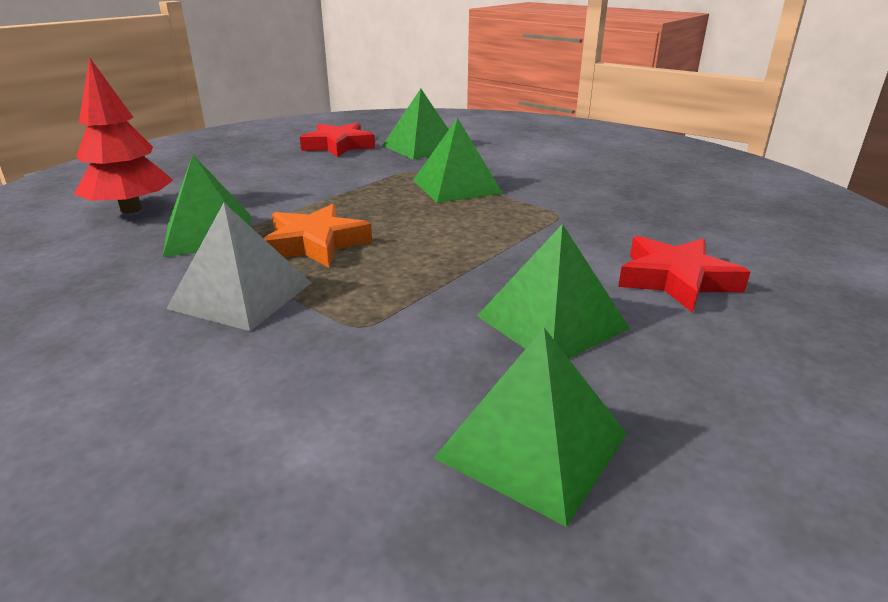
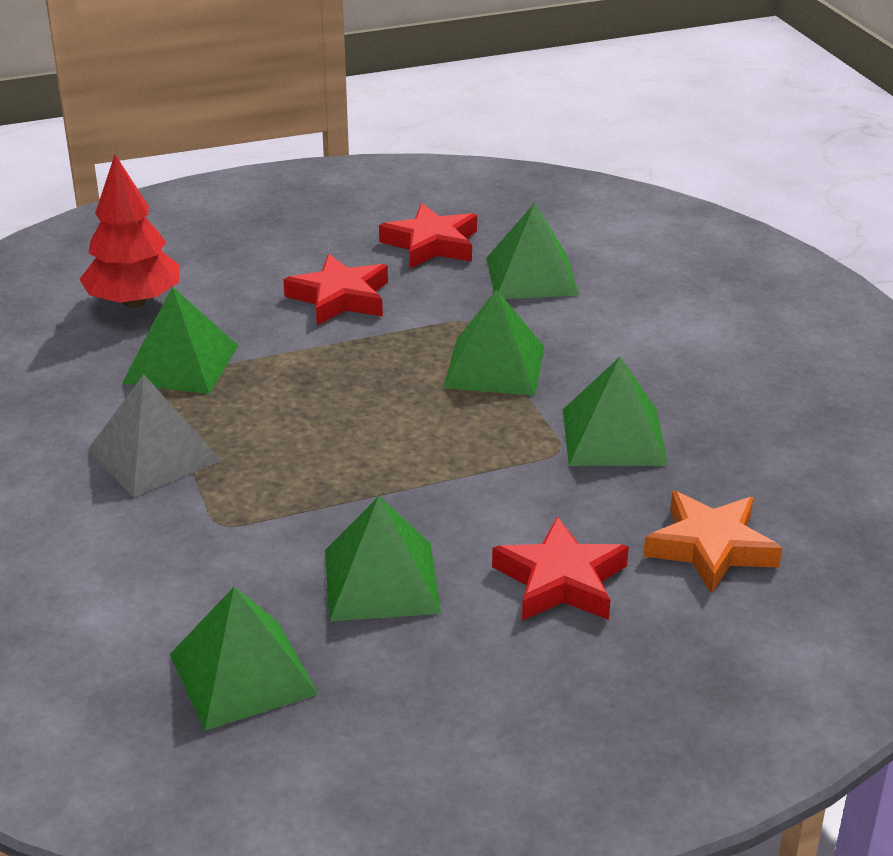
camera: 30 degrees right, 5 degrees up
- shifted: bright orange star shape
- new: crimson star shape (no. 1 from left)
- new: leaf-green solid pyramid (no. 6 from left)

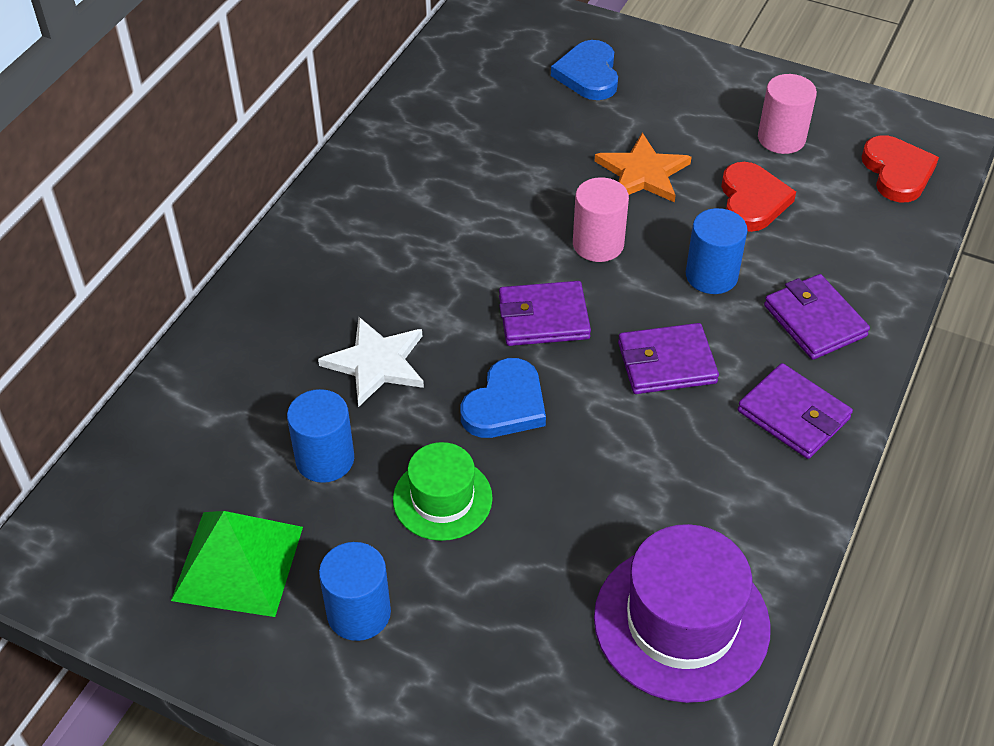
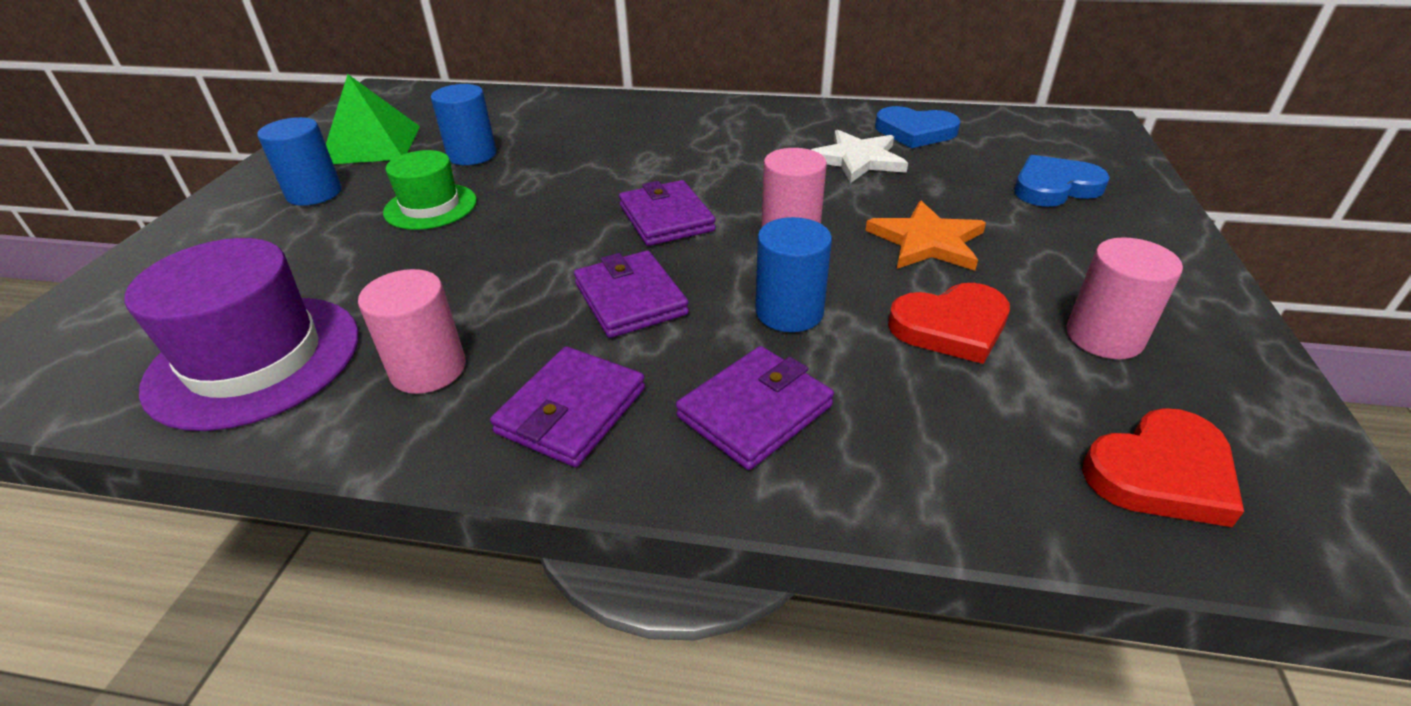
camera: 75 degrees right, 10 degrees down
- shifted: white star shape
- shifted: blue heart shape (no. 1 from left)
- new: rose-pink cylinder (no. 1 from left)

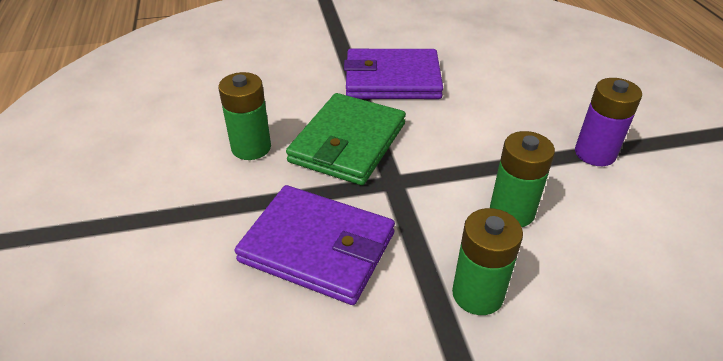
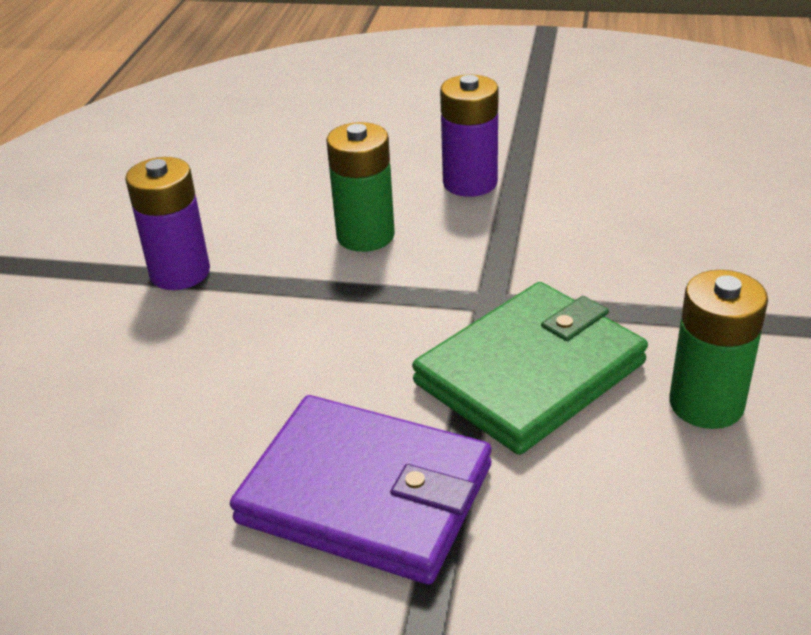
camera: 155 degrees left, 5 degrees down
- gone: royal purple wallet (no. 1 from left)
- repainted: leaf-green battery (no. 2 from left) to royal purple battery (no. 2 from left)

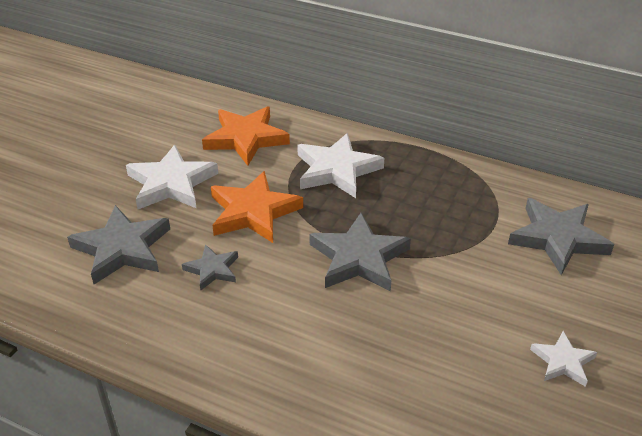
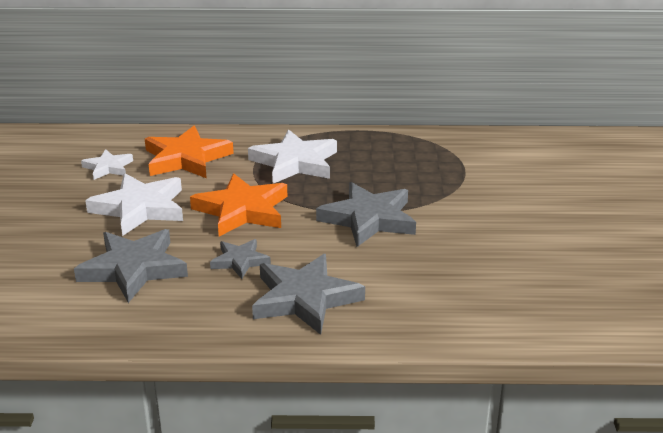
camera: 25 degrees left, 10 degrees down
- shifted: gray star shape (no. 4 from left in the first image) to gray star shape (no. 3 from left)
- shifted: white star shape (no. 3 from left in the first image) to white star shape (no. 1 from left)

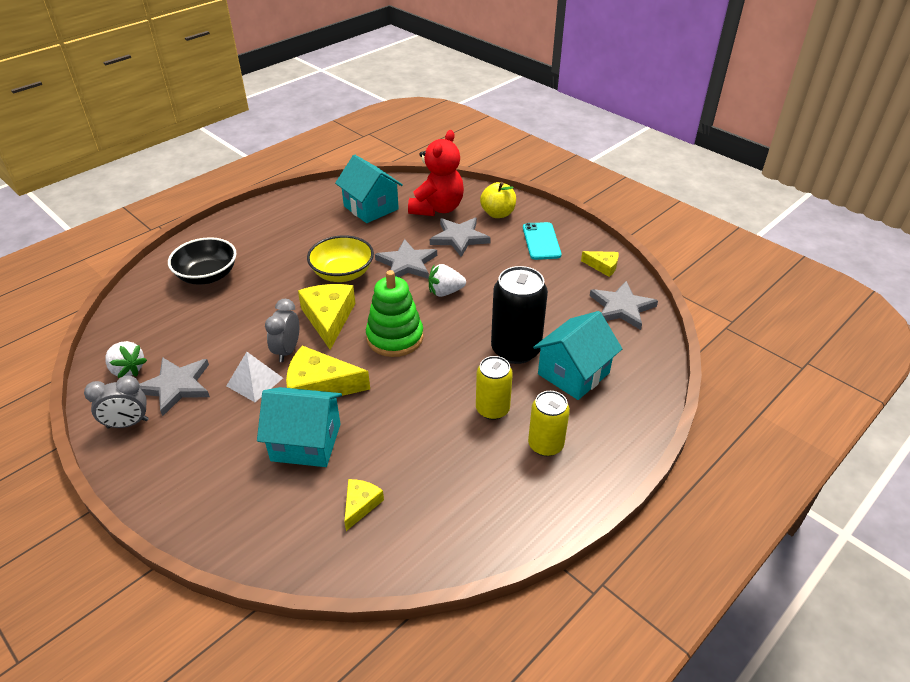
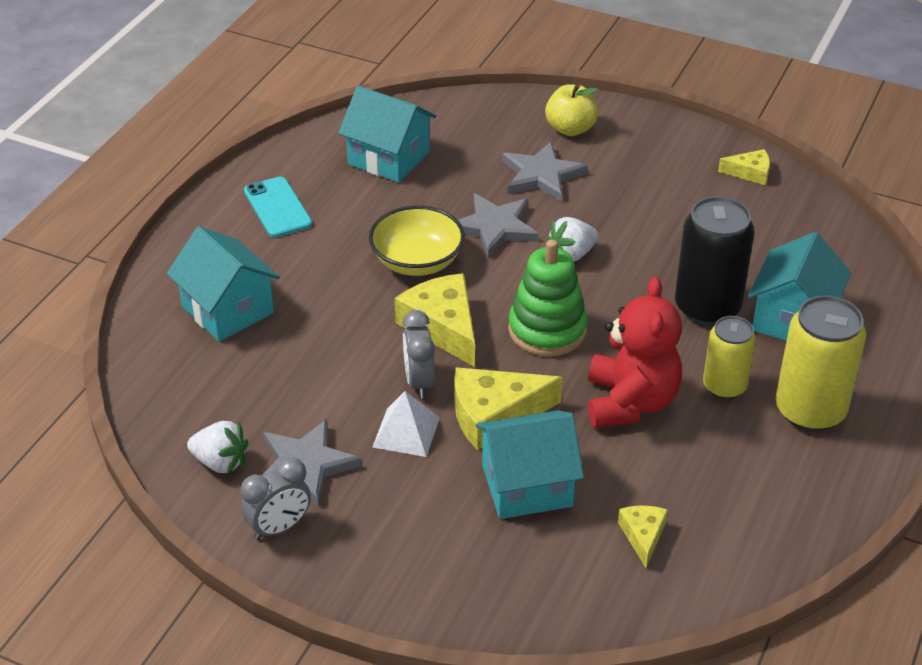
camera: 20 degrees left, 0 degrees up
- shifted: crimson teddy
- shifted: teal smartphone
- swapped: ebony deep dish to teal house (no. 1 from left)
- gone: gray star shape (no. 4 from left)
- scaled: bright yellow can (no. 2 from left) x1.59

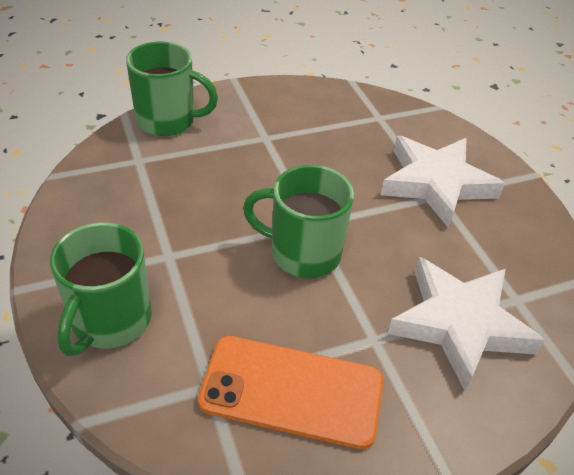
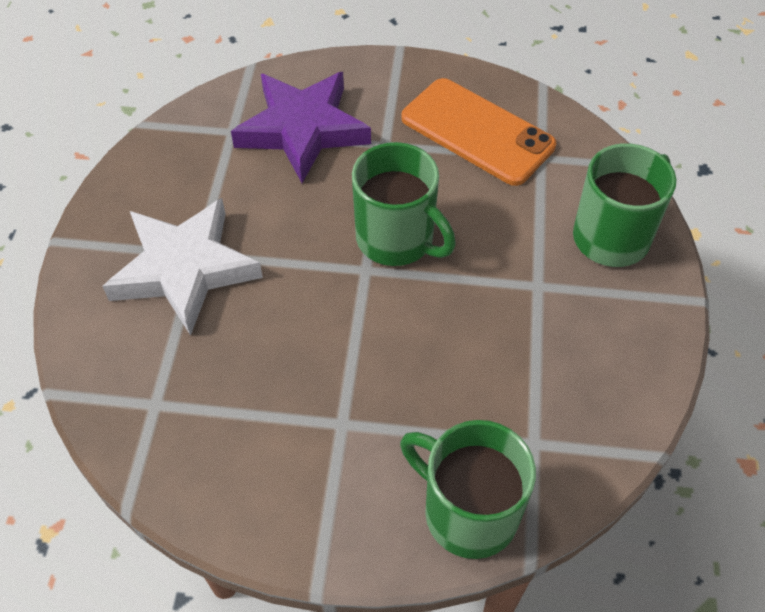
camera: 150 degrees left, 10 degrees up
- repainted: white star shape (no. 2 from left) to royal purple star shape

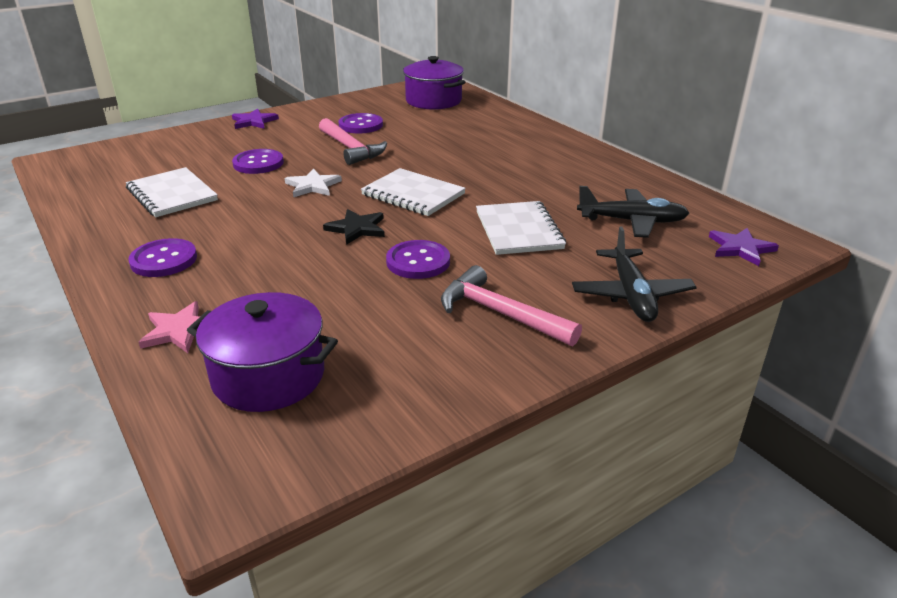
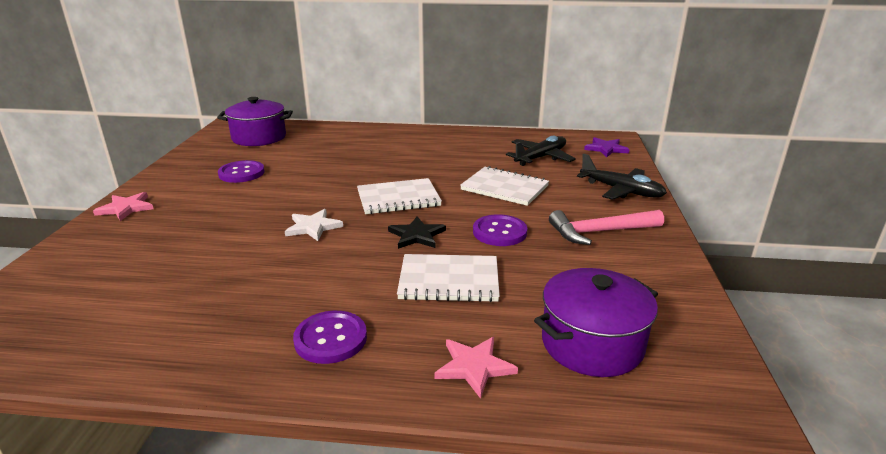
camera: 50 degrees left, 5 degrees down
- repainted: royal purple star shape (no. 1 from left) to rose-pink star shape (no. 1 from left)
- gone: rose-pink claw hammer (no. 1 from left)
- gone: royal purple shirt button (no. 2 from left)
- shifted: white notebook (no. 1 from left in the first image) to white notebook (no. 2 from left)

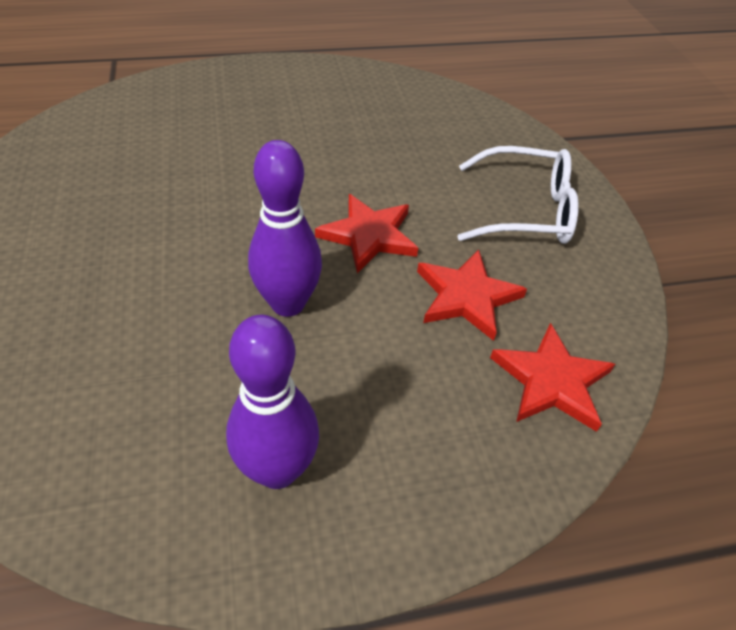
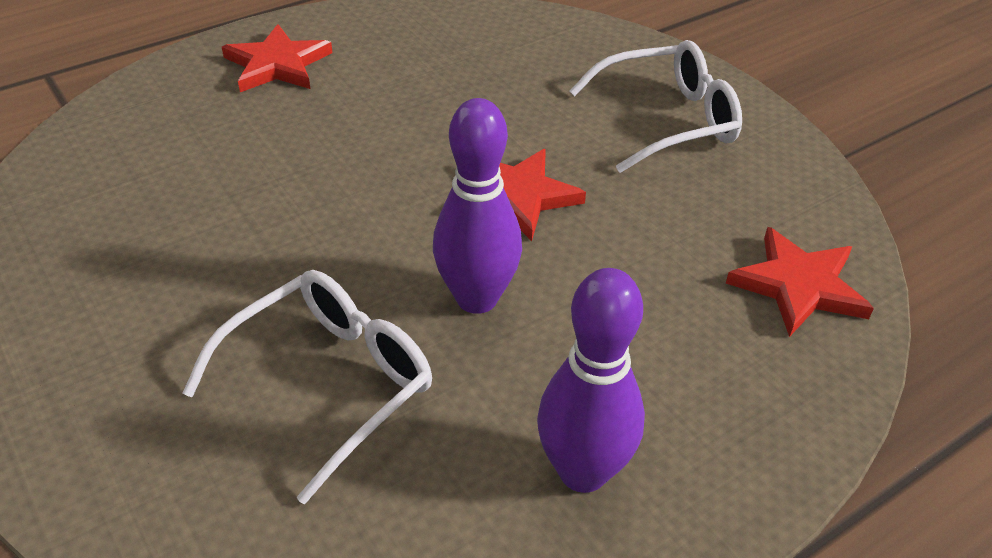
camera: 20 degrees left, 5 degrees down
- shifted: crimson star shape (no. 2 from left in the first image) to crimson star shape (no. 1 from left)
- new: white glasses (no. 1 from left)

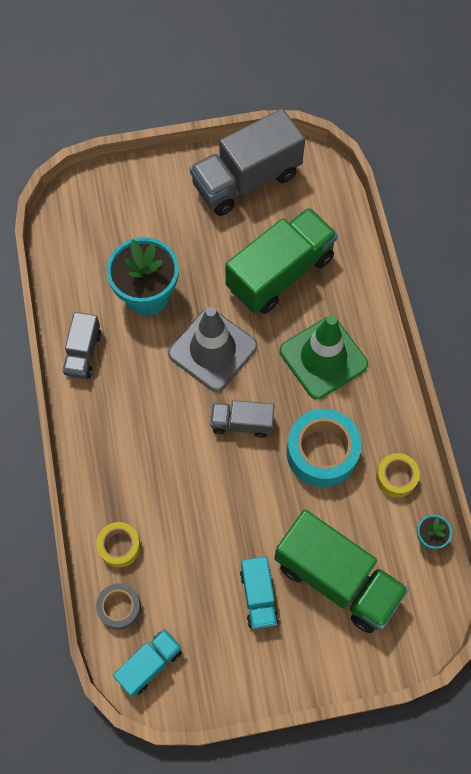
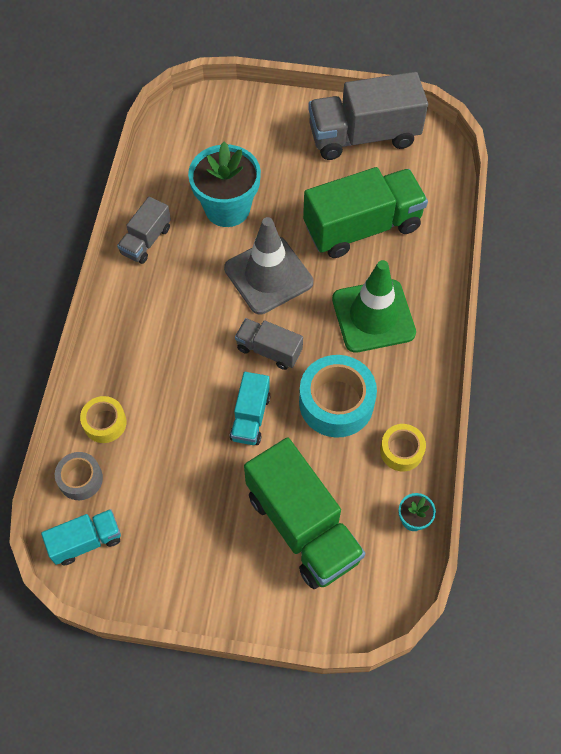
camera: 20 degrees right, 5 degrees down
- shifted: teal toy truck (no. 2 from left)

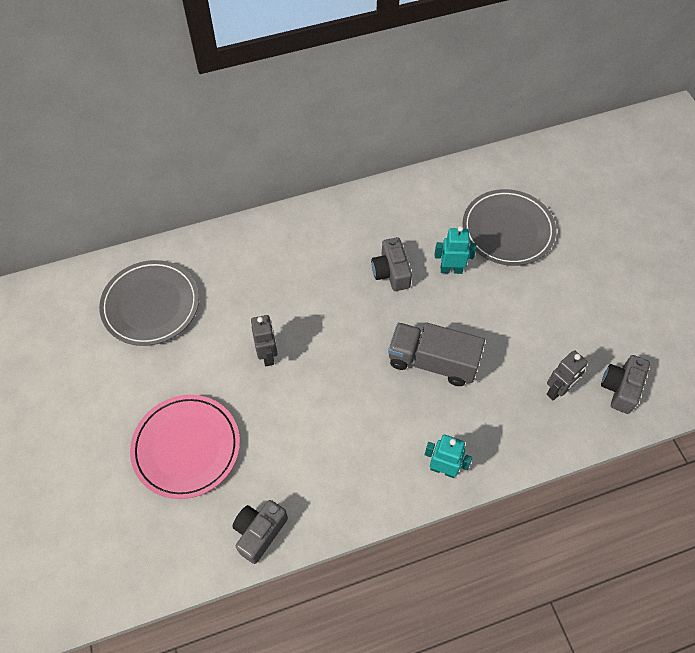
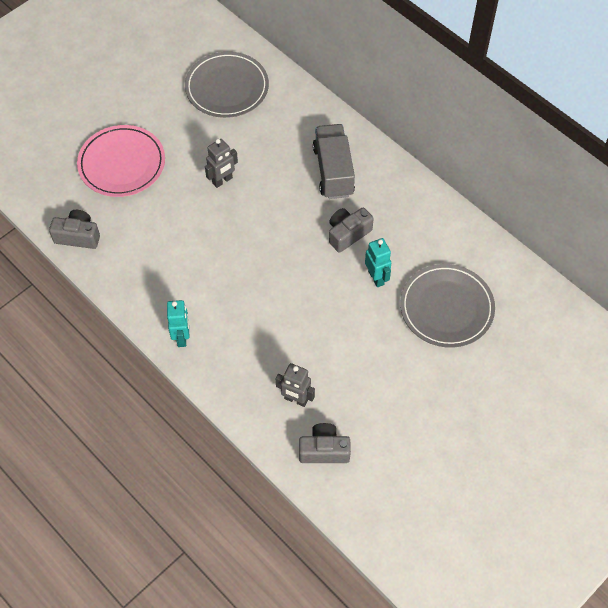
camera: 65 degrees right, 0 degrees up
- shifted: gray toy truck

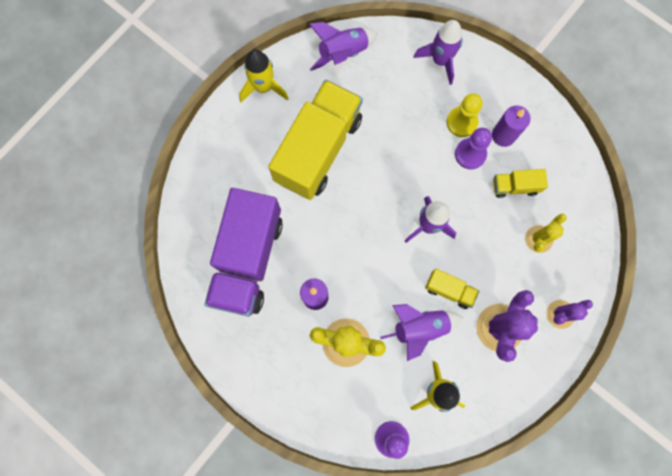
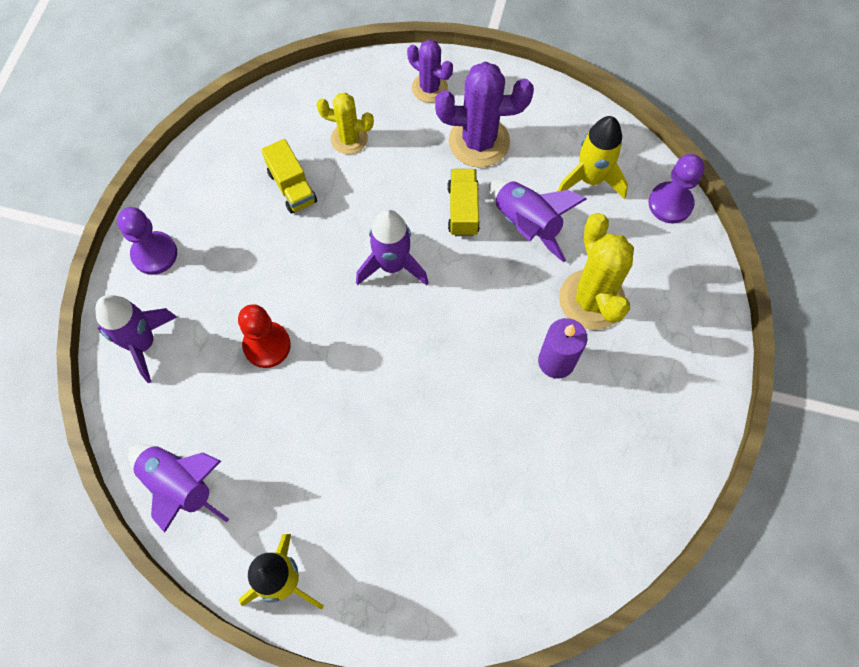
camera: 115 degrees left, 10 degrees down
- gone: bright yellow toy truck (no. 1 from left)
- gone: bright yellow game pawn
- gone: royal purple wax candle (no. 2 from left)
- shifted: royal purple game pawn (no. 2 from left in the first image) to royal purple game pawn (no. 1 from left)
- gone: royal purple toy truck
- new: crimson game pawn

